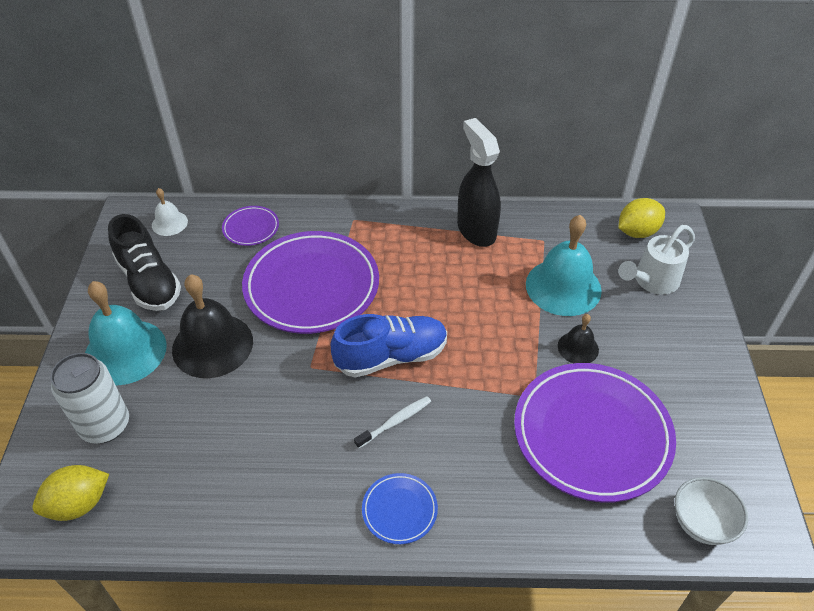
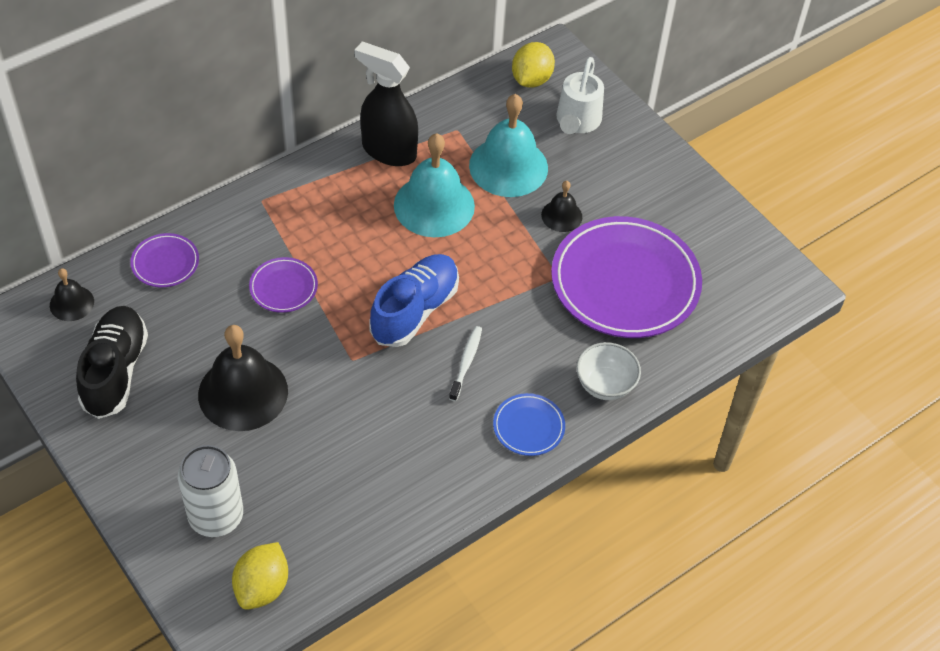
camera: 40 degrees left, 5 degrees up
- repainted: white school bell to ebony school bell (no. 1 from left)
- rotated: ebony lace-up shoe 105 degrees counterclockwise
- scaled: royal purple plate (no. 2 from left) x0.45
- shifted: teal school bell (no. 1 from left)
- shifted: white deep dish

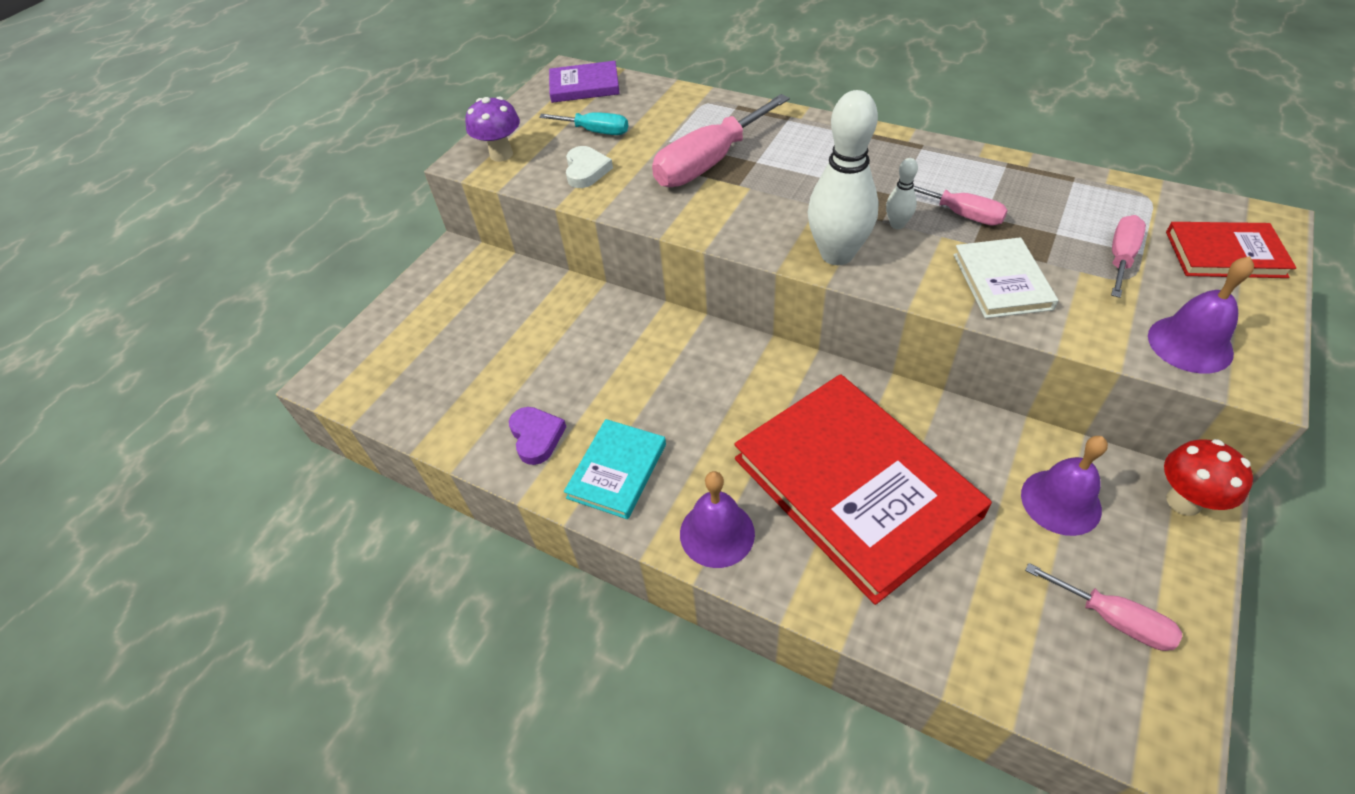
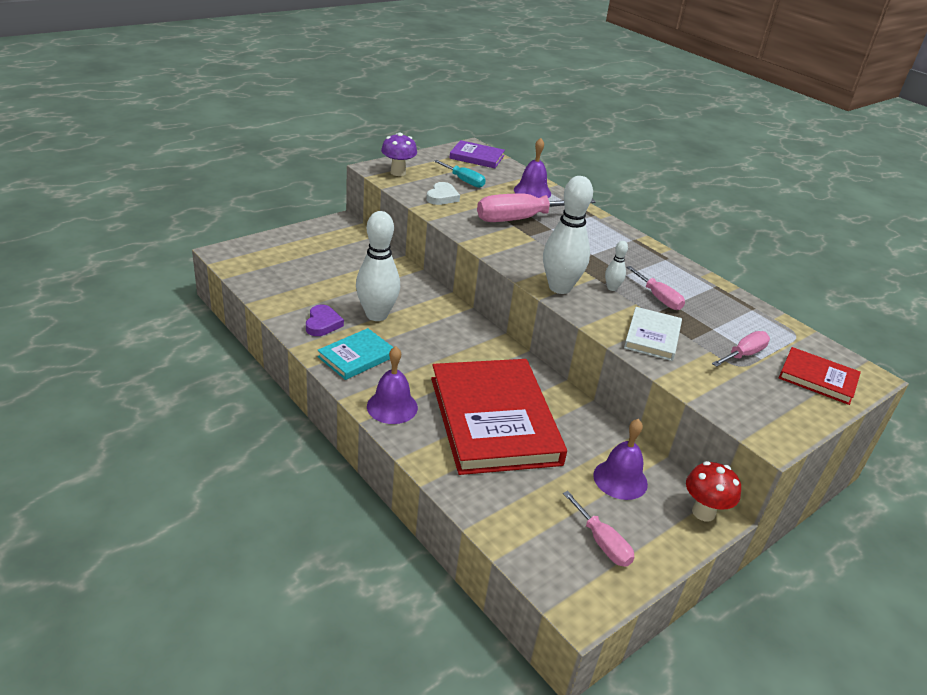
camera: 15 degrees right, 15 degrees down
- shifted: royal purple school bell (no. 3 from left in the first image) to royal purple school bell (no. 2 from left)
- new: white skittle (no. 1 from left)

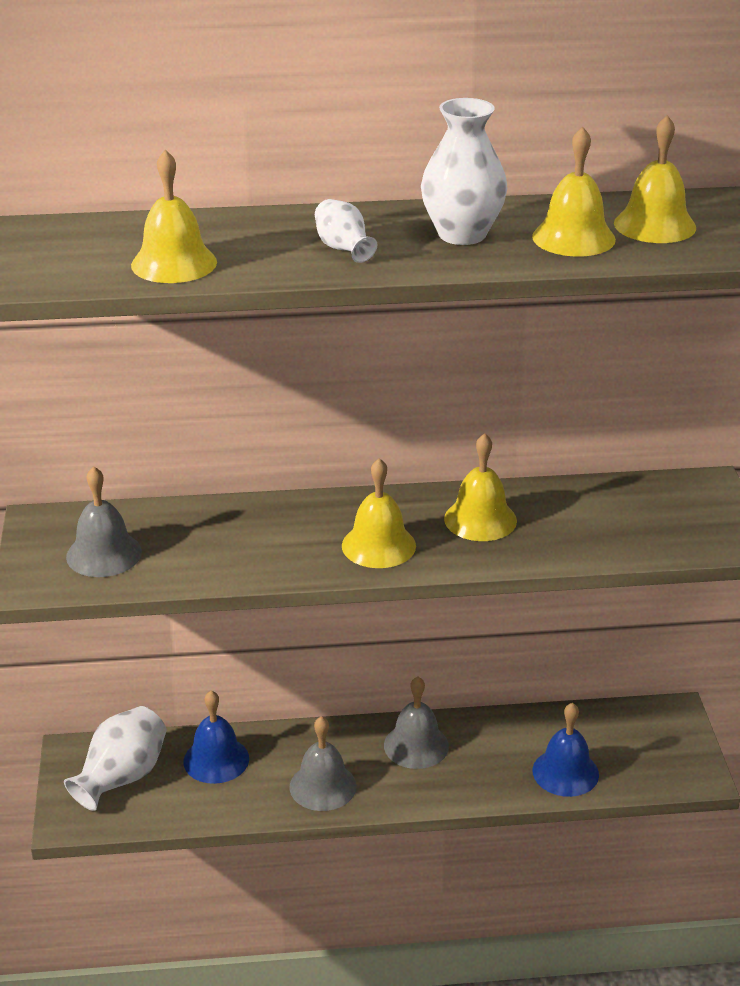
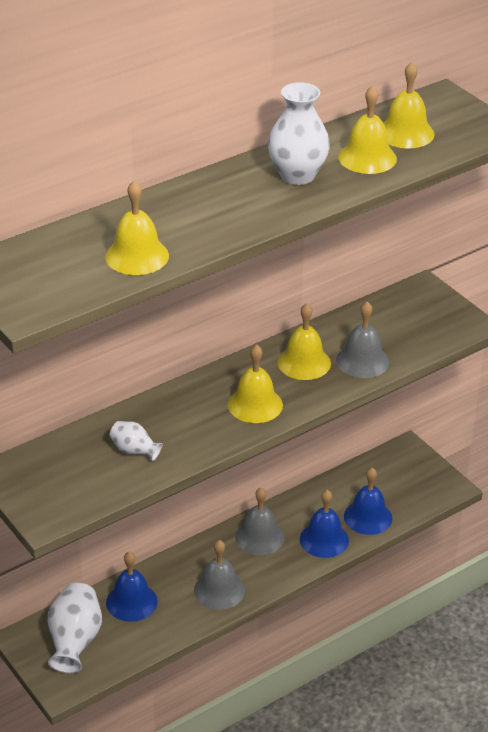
camera: 30 degrees left, 5 degrees up
- shifted: white vase (no. 2 from left)
- shifted: gray school bell (no. 1 from left in the first image) to gray school bell (no. 3 from left)
- new: blue school bell (no. 2 from left)

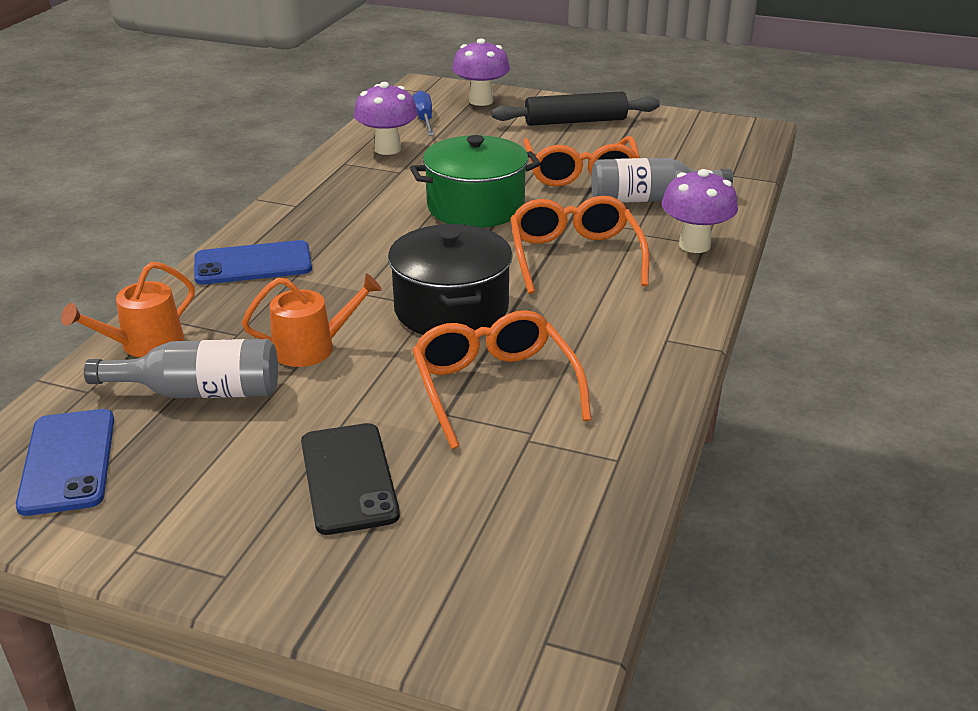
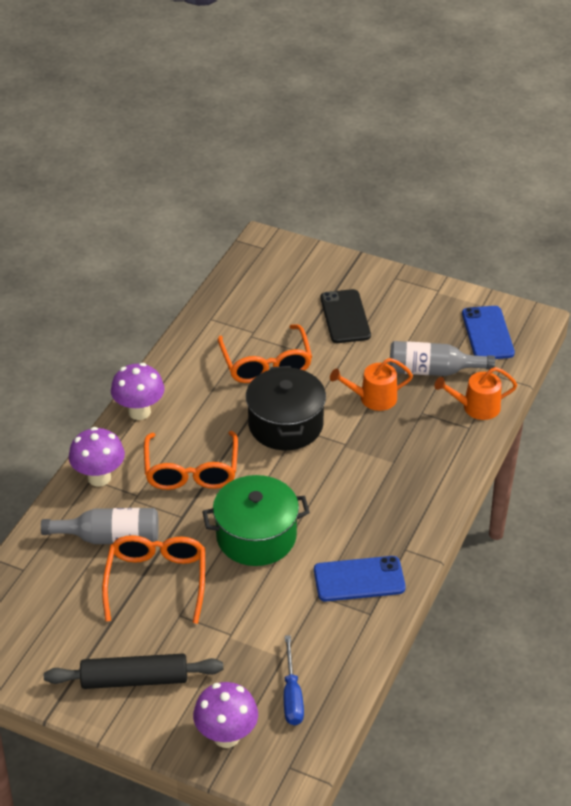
camera: 175 degrees left, 10 degrees up
- shifted: royal purple fungus (no. 1 from left in the first image) to royal purple fungus (no. 2 from left)
- shifted: blue smartphone (no. 2 from left in the first image) to blue smartphone (no. 1 from left)
- rotated: bright orange sprinkling can (no. 1 from left in the first image) 150 degrees counterclockwise

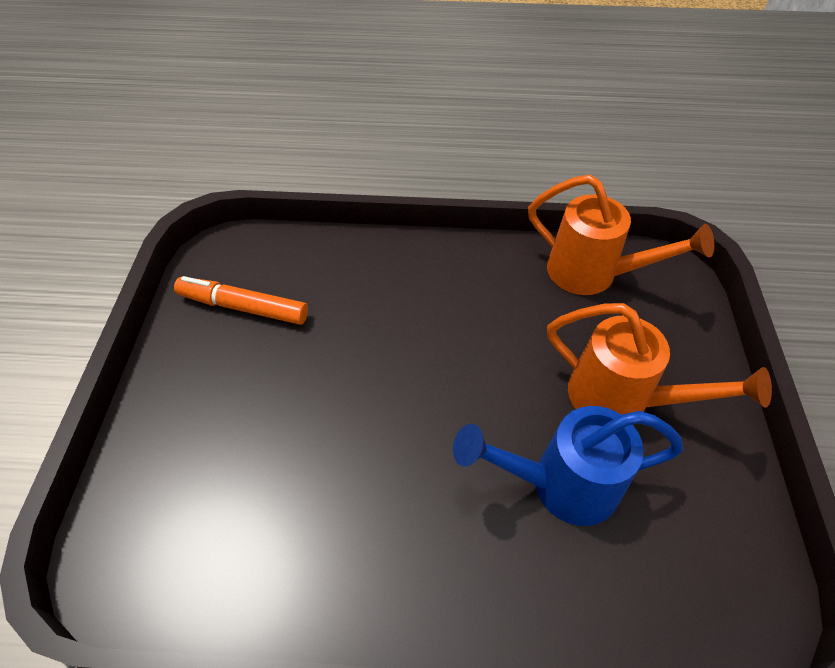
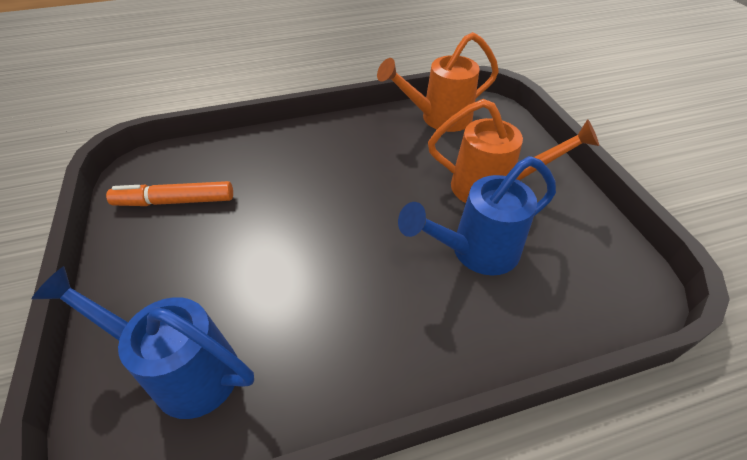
camera: 20 degrees left, 5 degrees down
- rotated: bright orange sprinkling can (no. 1 from left) 150 degrees clockwise
- new: blue sprinkling can (no. 1 from left)

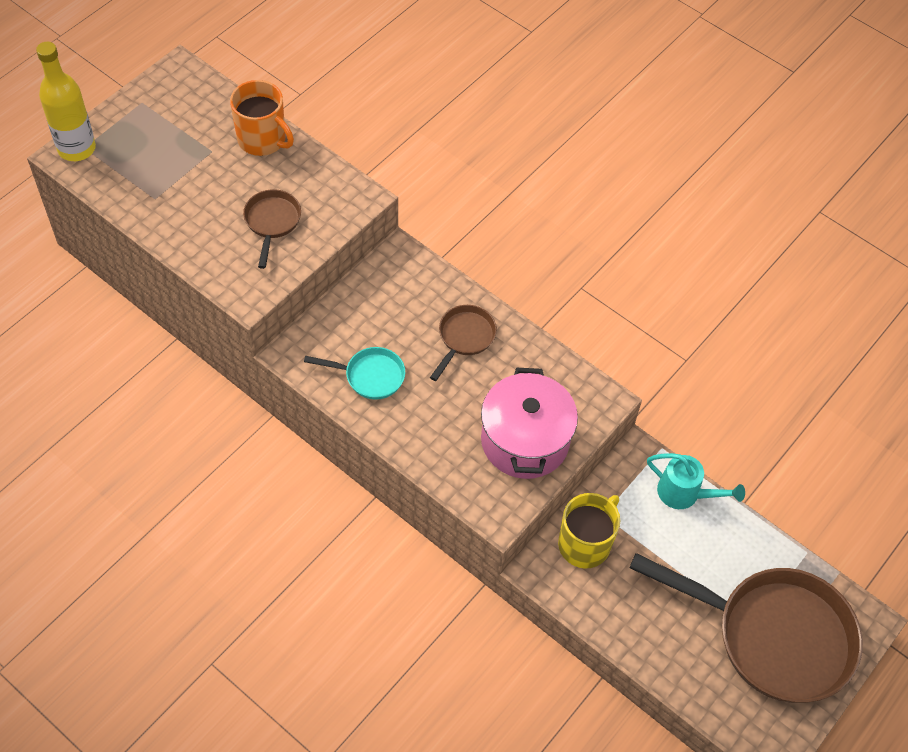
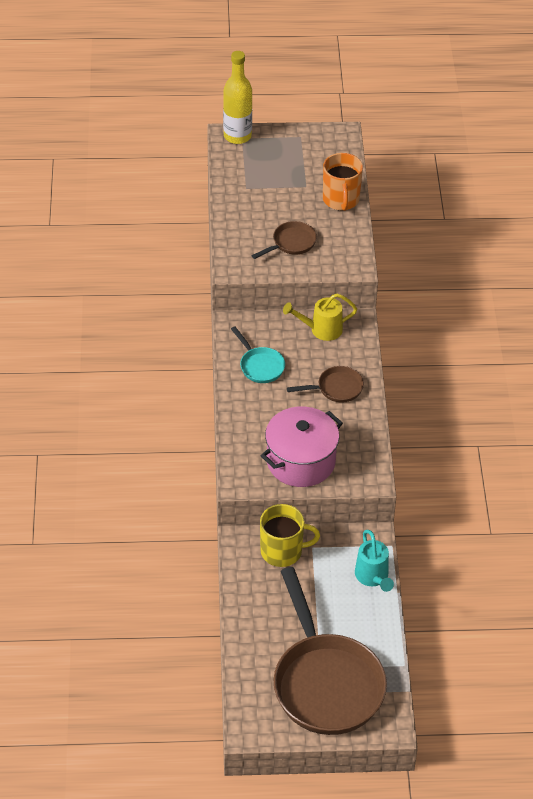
camera: 50 degrees right, 10 degrees down
- new: bright yellow sprinkling can

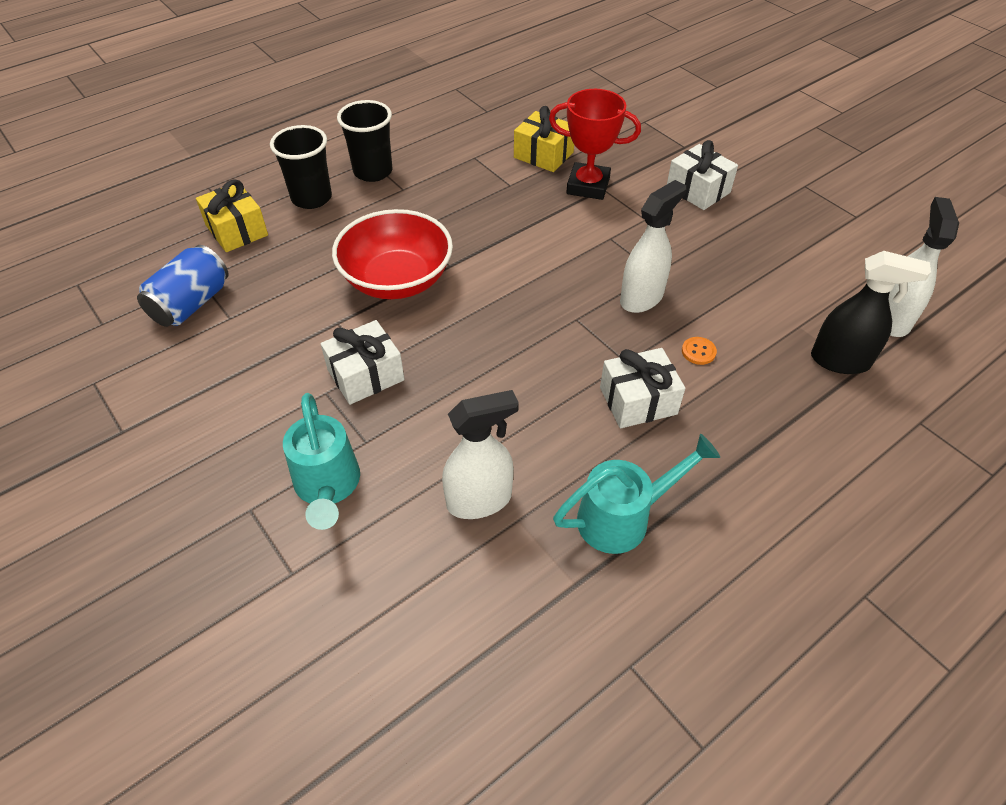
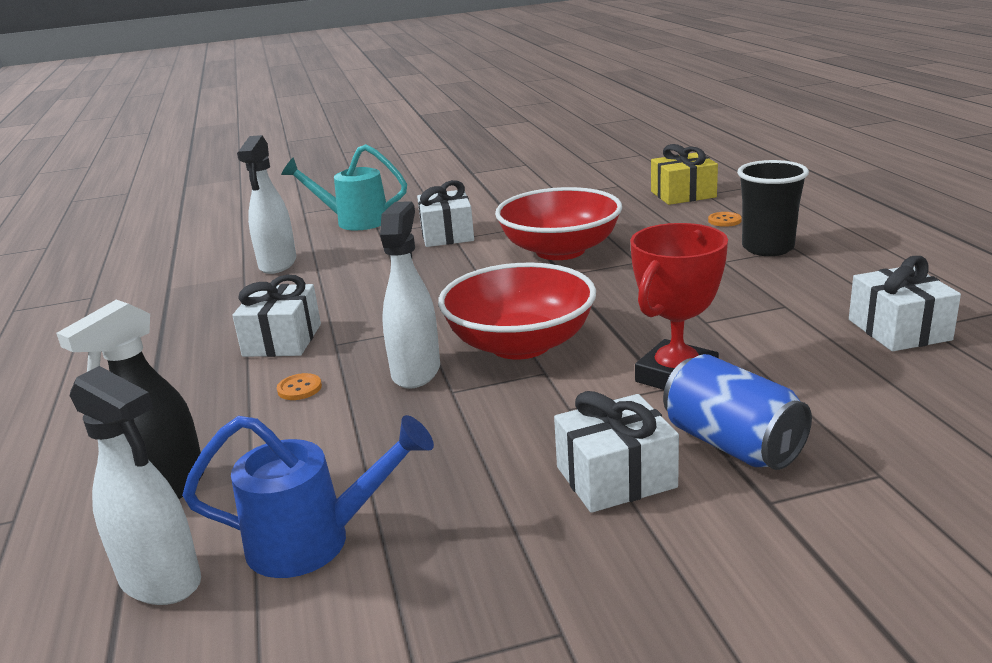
camera: 115 degrees right, 25 degrees down
- gone: bright yellow wrapped gift (no. 2 from left)
- swapped: ebony cup (no. 1 from left) to bright orange shirt button (no. 2 from left)
- rotated: white spray cleaner (no. 2 from left in the first image) 150 degrees counterclockwise
- shifted: blue can
- gone: teal sprinkling can (no. 2 from left)
- new: white wrapped gift (no. 4 from left)
- new: crimson deep dish (no. 1 from left)
- new: blue sprinkling can

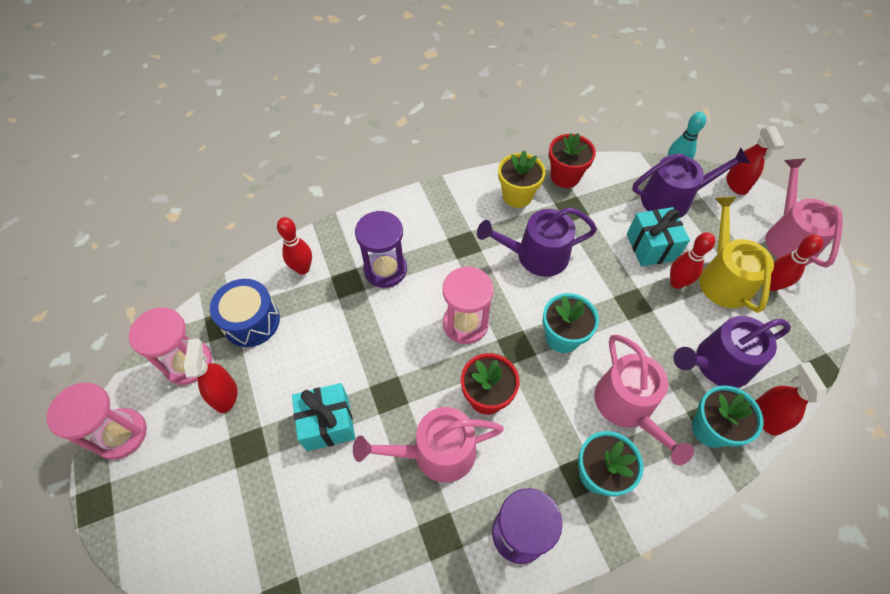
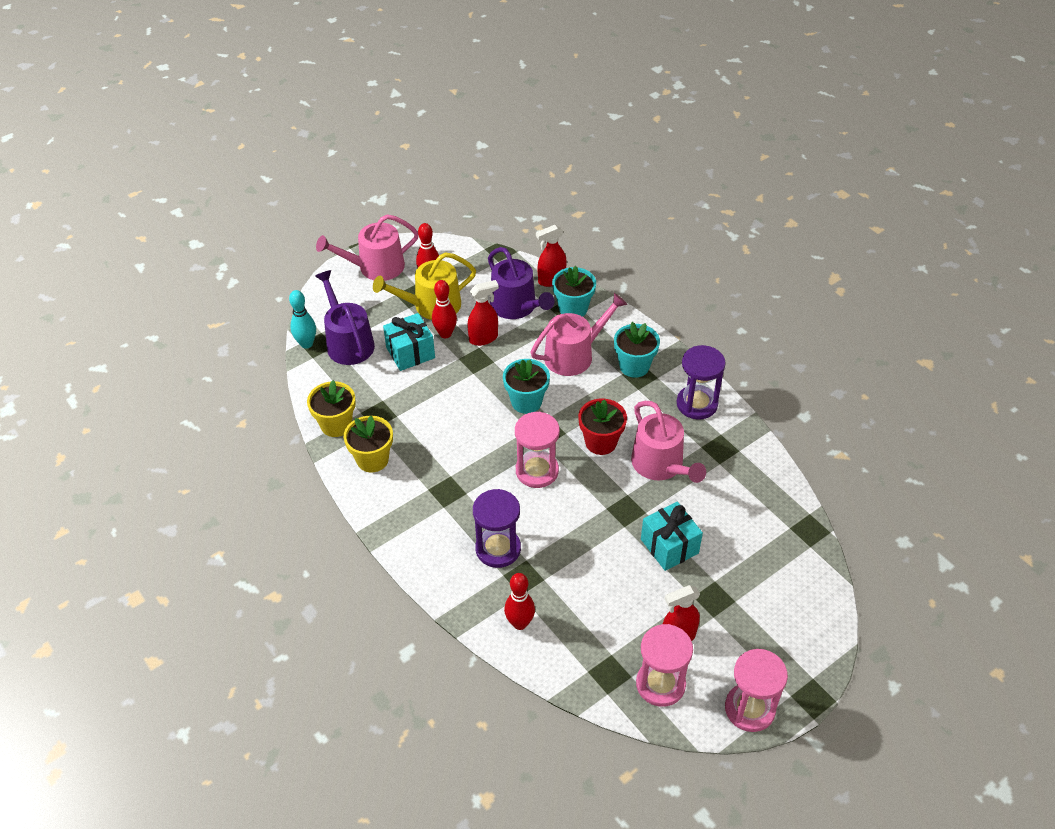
camera: 105 degrees left, 10 degrees down
- shifted: crimson spray cleaner (no. 2 from left in the first image) to crimson spray cleaner (no. 1 from left)
- repainted: crimson flower pot (no. 2 from left) to bright yellow flower pot (no. 1 from left)
- gone: royal purple sprinkling can (no. 1 from left)
- gone: blue snare drum

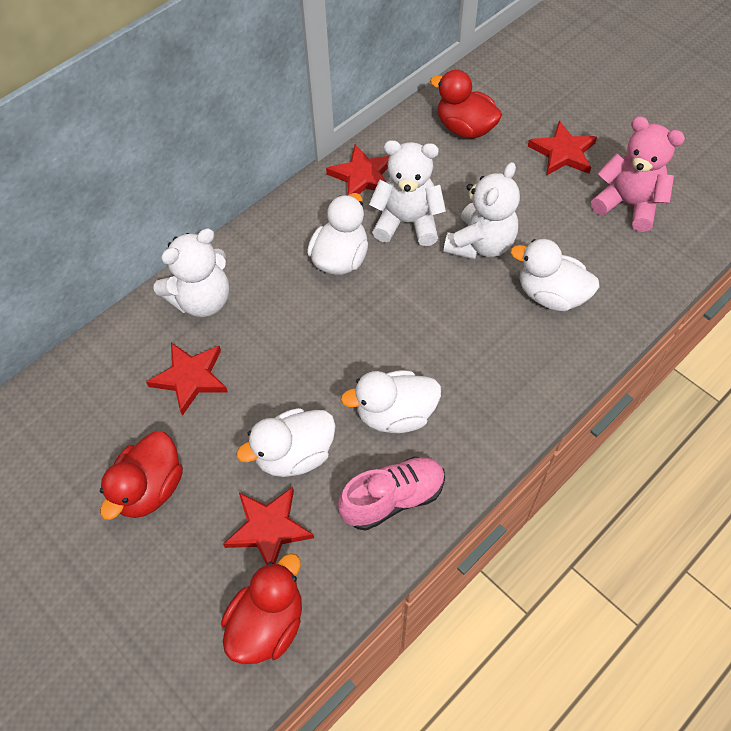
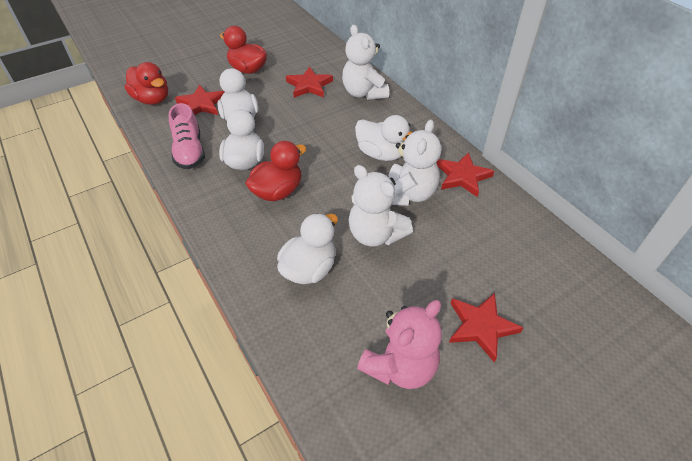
camera: 100 degrees right, 10 degrees down
- shifted: crimson toy duck (no. 3 from left)

